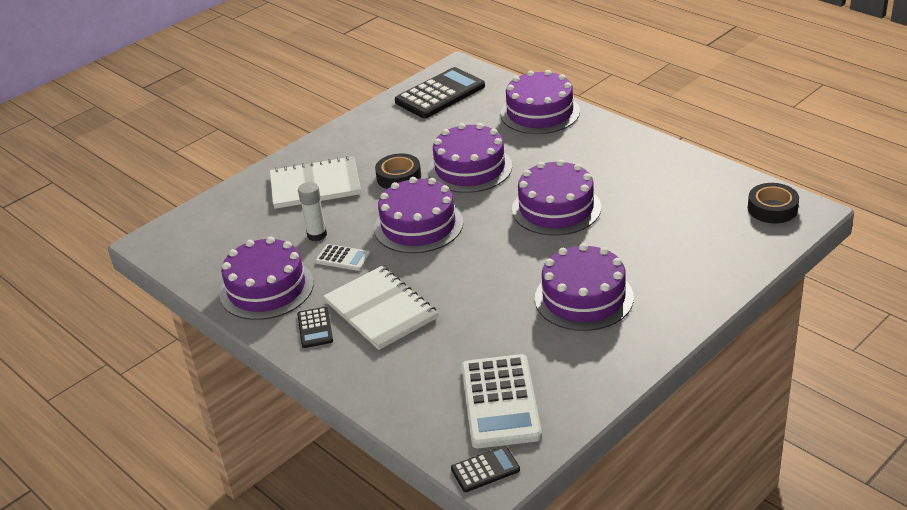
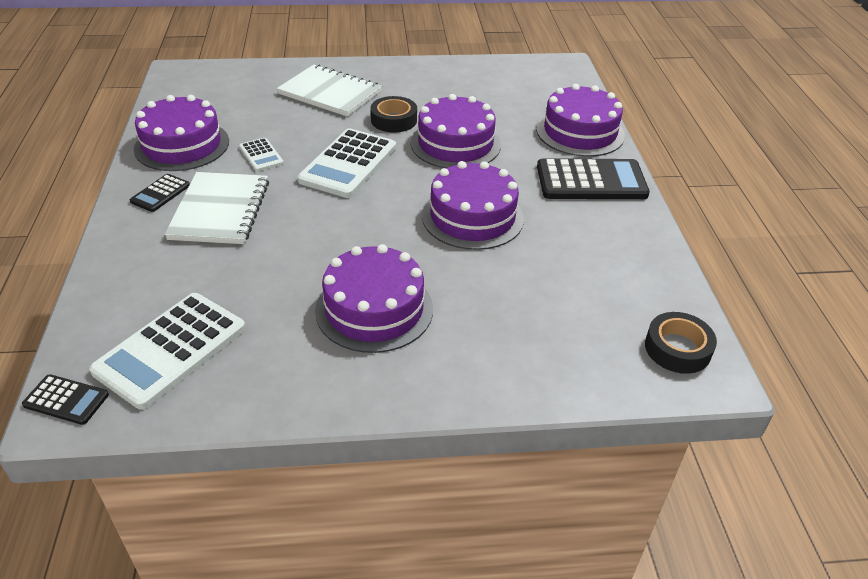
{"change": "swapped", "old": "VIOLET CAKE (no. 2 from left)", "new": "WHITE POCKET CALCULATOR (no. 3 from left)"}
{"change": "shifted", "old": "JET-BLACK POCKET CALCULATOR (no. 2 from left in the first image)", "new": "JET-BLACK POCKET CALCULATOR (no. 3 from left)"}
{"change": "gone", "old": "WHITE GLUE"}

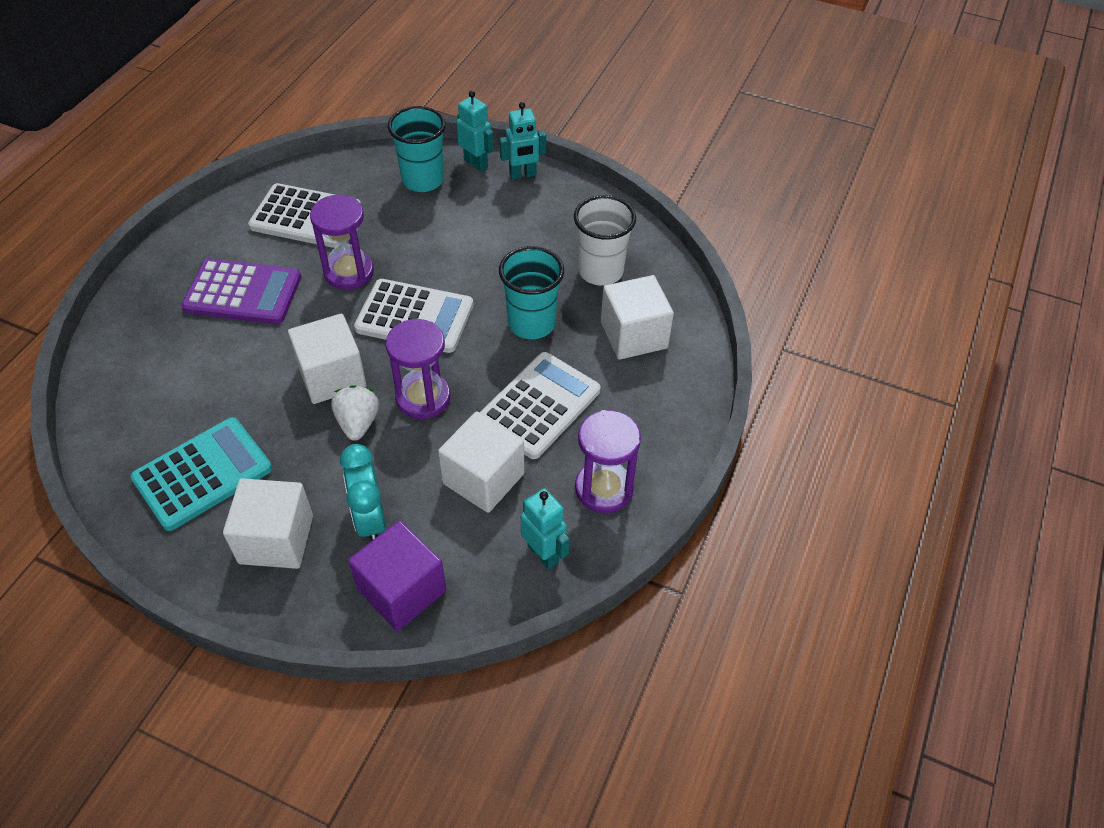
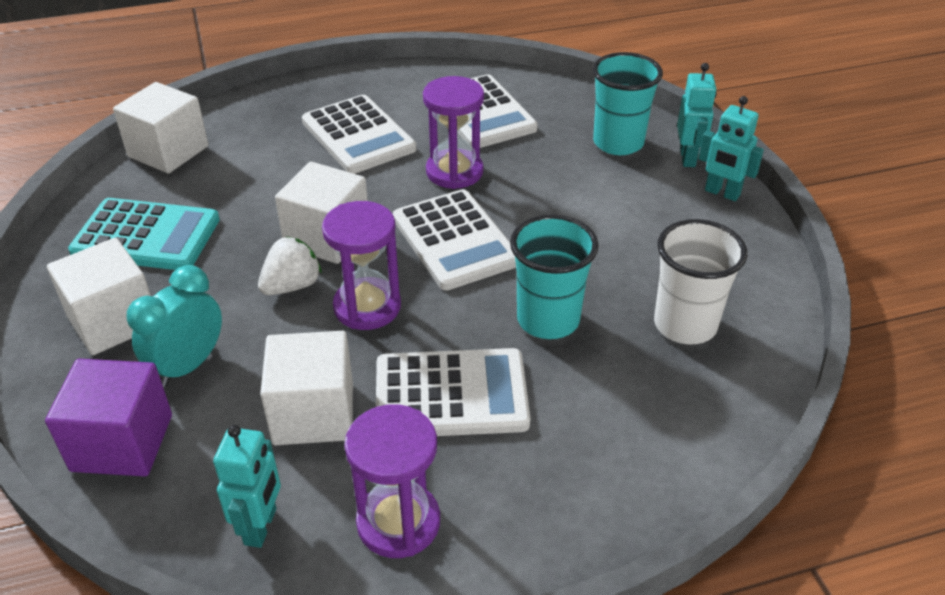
{"change": "shifted", "old": "WHITE CUBE (no. 4 from left in the first image)", "new": "WHITE CUBE (no. 2 from left)"}
{"change": "repainted", "old": "VIOLET POCKET CALCULATOR", "new": "WHITE POCKET CALCULATOR (no. 1 from left)"}

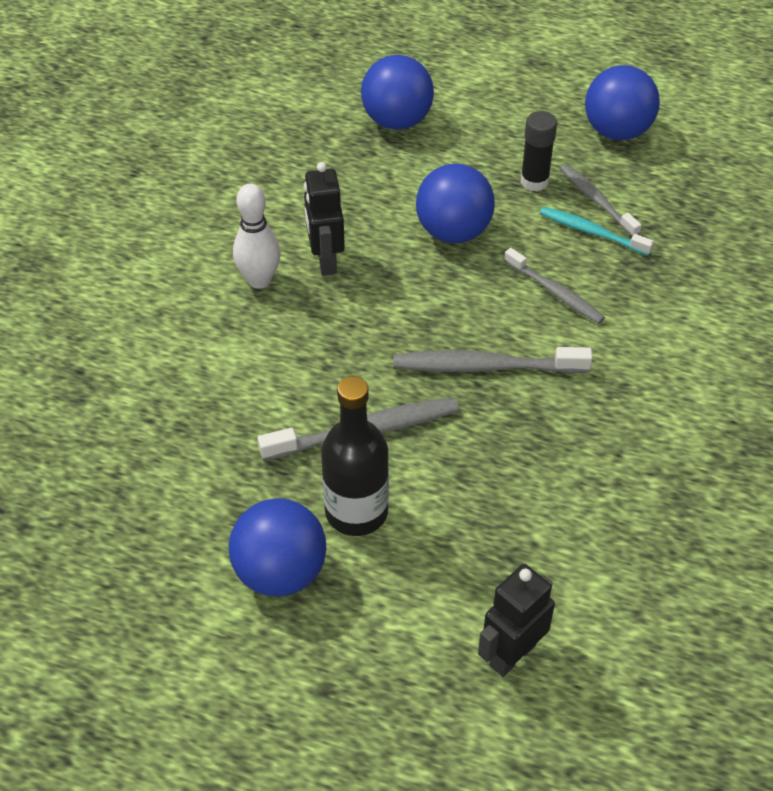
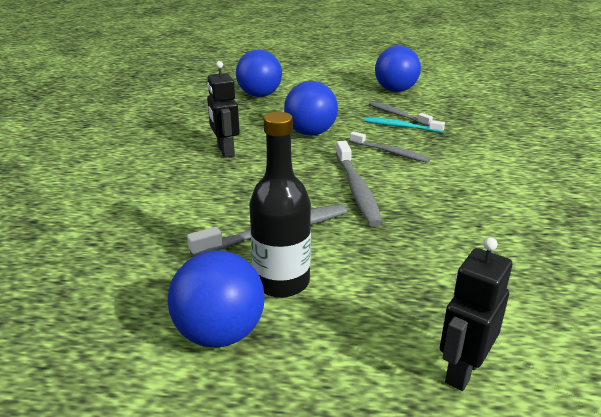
{"change": "rotated", "old": "GRAY DENTAL BRUSH (no. 2 from left)", "degrees": -90}
{"change": "gone", "old": "WHITE SKITTLE"}
{"change": "gone", "old": "JET-BLACK GLUE"}

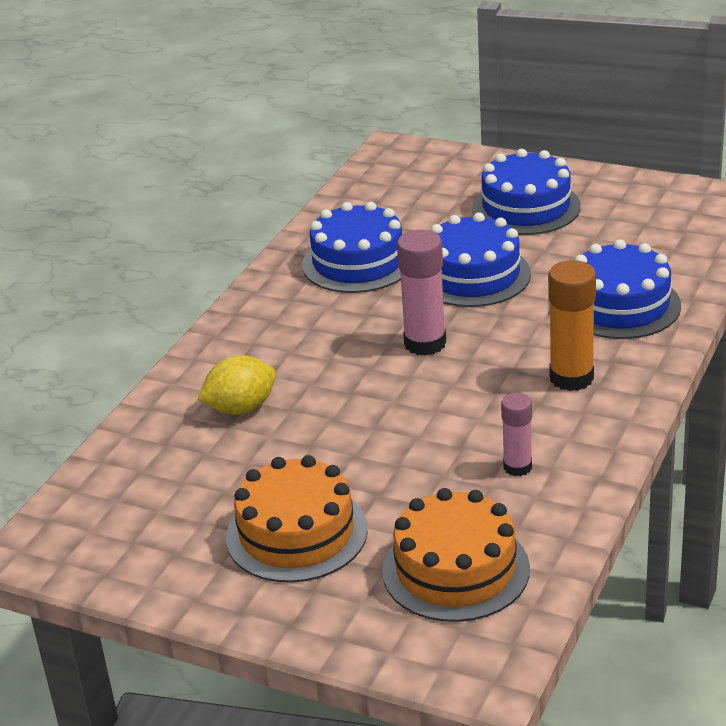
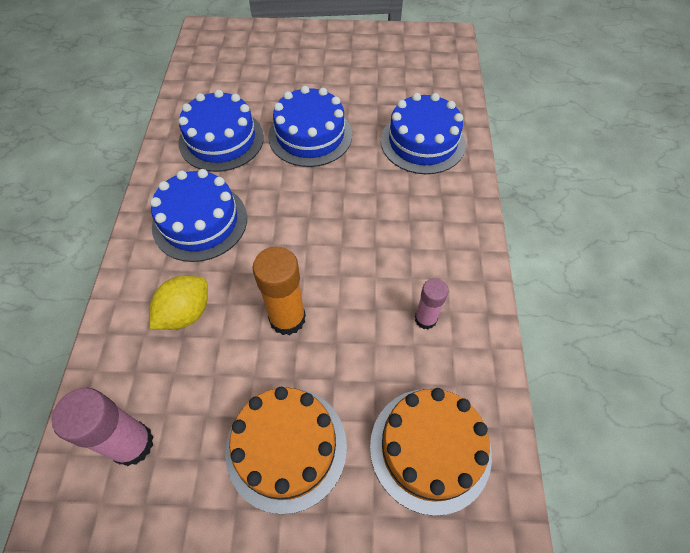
{"change": "shifted", "old": "ROSY GLUE (no. 1 from left)"}
{"change": "shifted", "old": "COBALT CAKE (no. 3 from left in the first image)", "new": "COBALT CAKE (no. 1 from left)"}
{"change": "shifted", "old": "BRIGHT ORANGE GLUE"}

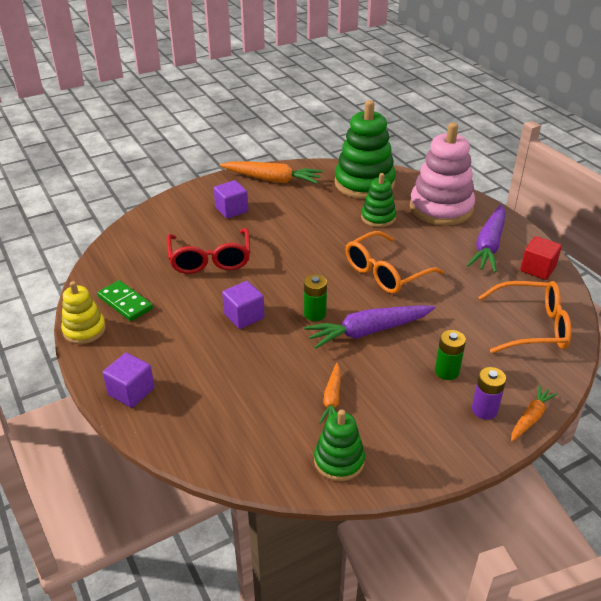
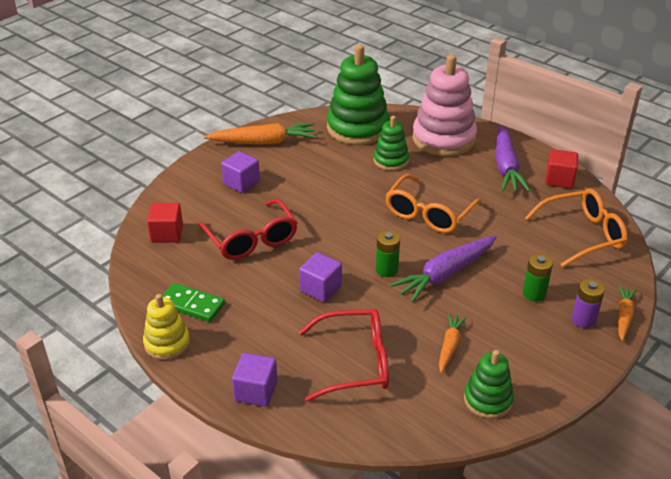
{"change": "new", "new": "RED CUBE (no. 1 from left)"}
{"change": "new", "new": "RED GLASSES (no. 2 from left)"}
{"change": "rotated", "old": "BRIGHT ORANGE CARROT (no. 2 from left)", "degrees": -150}

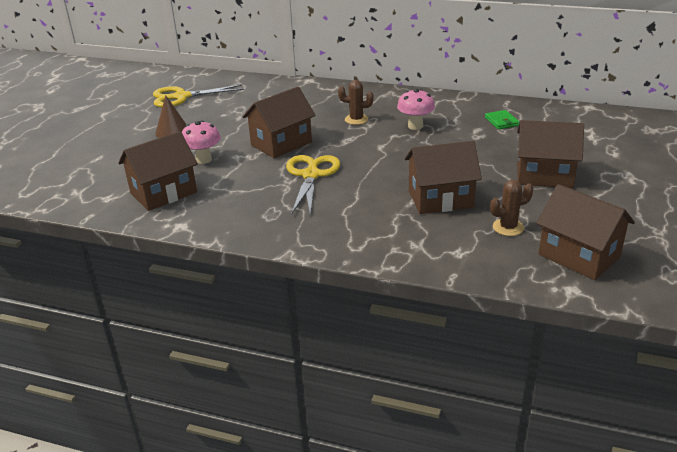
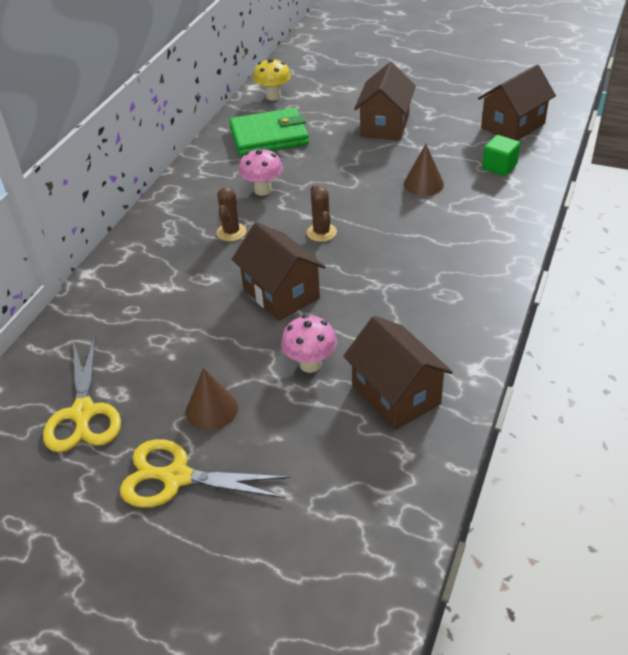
{"change": "shifted", "old": "GOLDEN PAIR OF SCISSORS (no. 2 from left)"}
{"change": "scaled", "old": "GREEN WALLET", "factor": 2.23}
{"change": "new", "new": "GOLDEN MUSHROOM"}
{"change": "shifted", "old": "BROWN SAGUARO CACTUS (no. 2 from left)"}
{"change": "swapped", "old": "BROWN HOUSE (no. 3 from left)", "new": "BROWN CONE SHAPE (no. 2 from left)"}
{"change": "new", "new": "GREEN CUBE"}

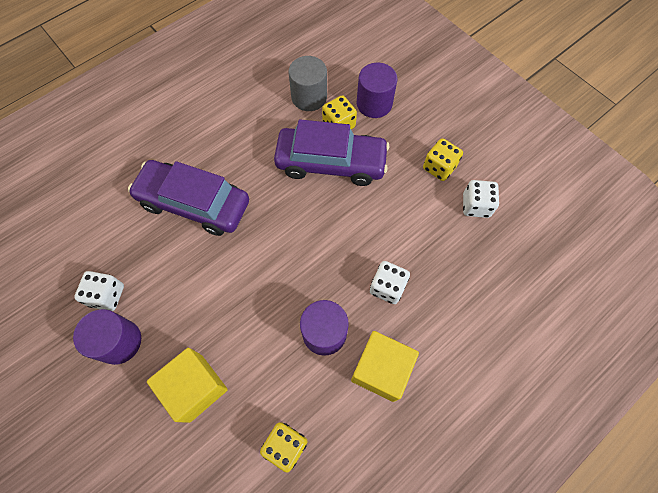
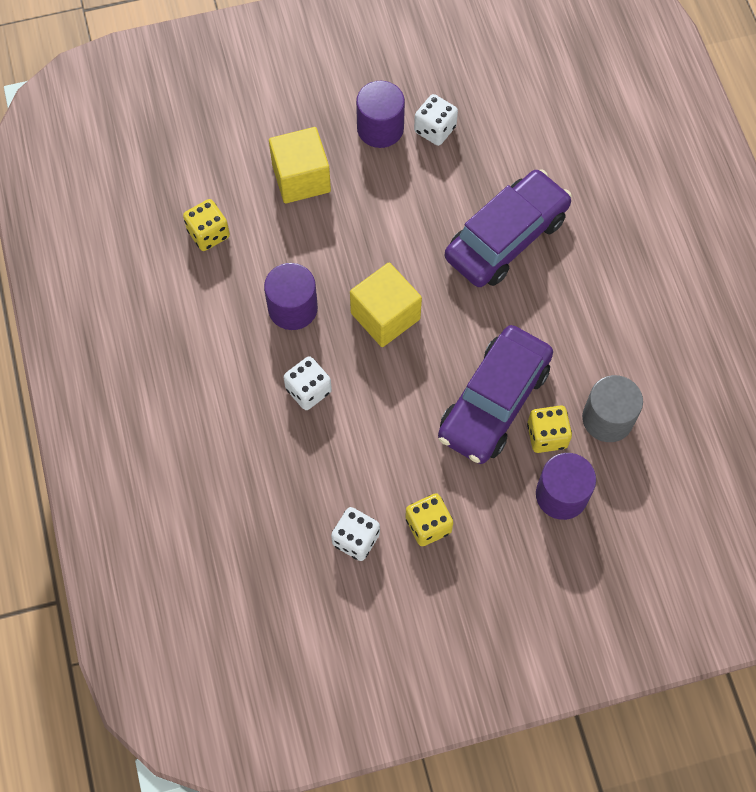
{"change": "shifted", "old": "GOLDEN CUBE (no. 2 from left)"}

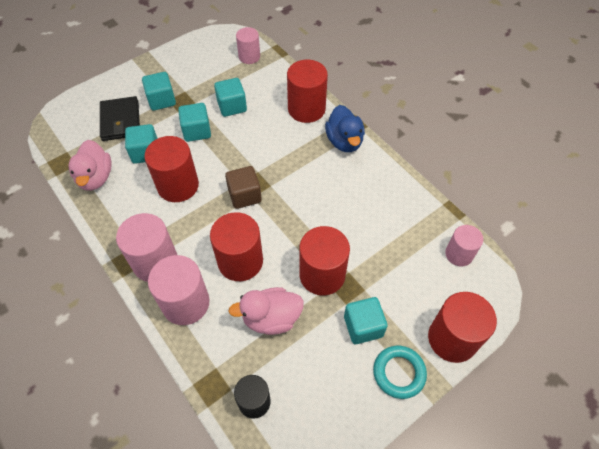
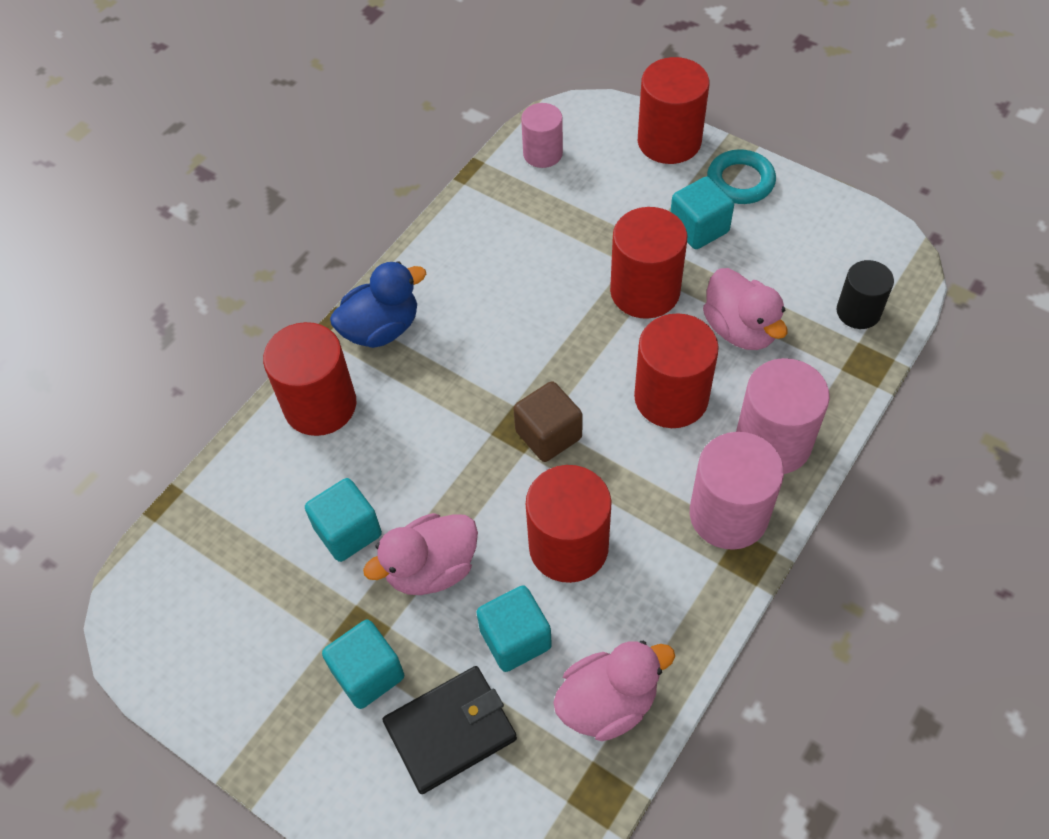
{"change": "swapped", "old": "AQUA CUBE (no. 3 from left)", "new": "ROSY DUCK (no. 1 from left)"}
{"change": "gone", "old": "ROSY CYLINDER SHAPE (no. 3 from left)"}

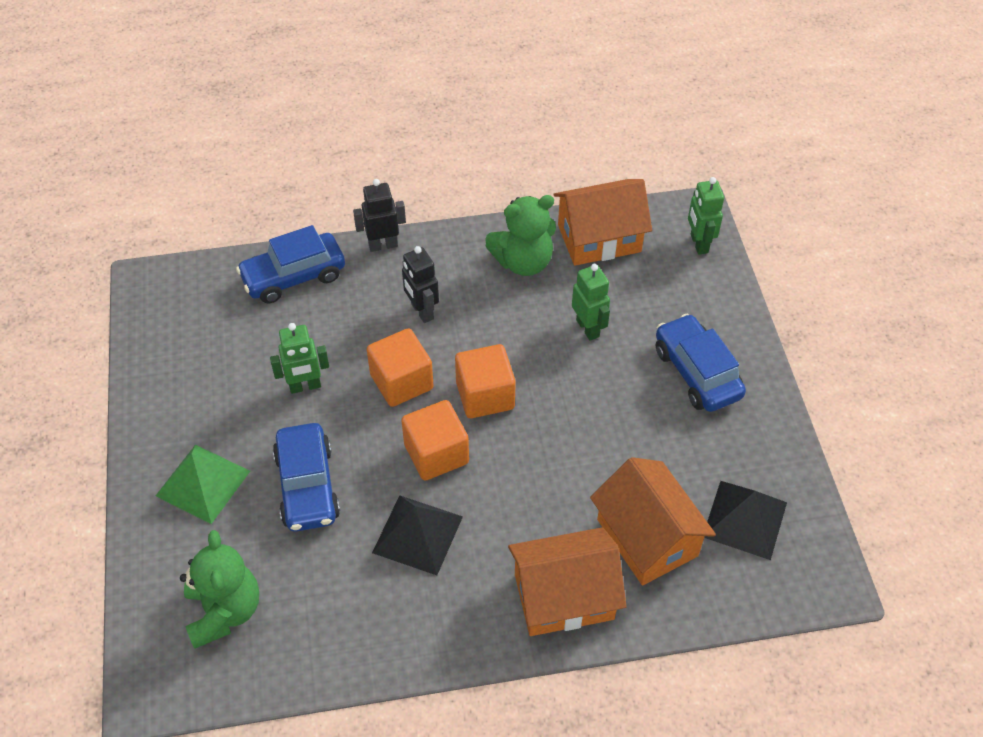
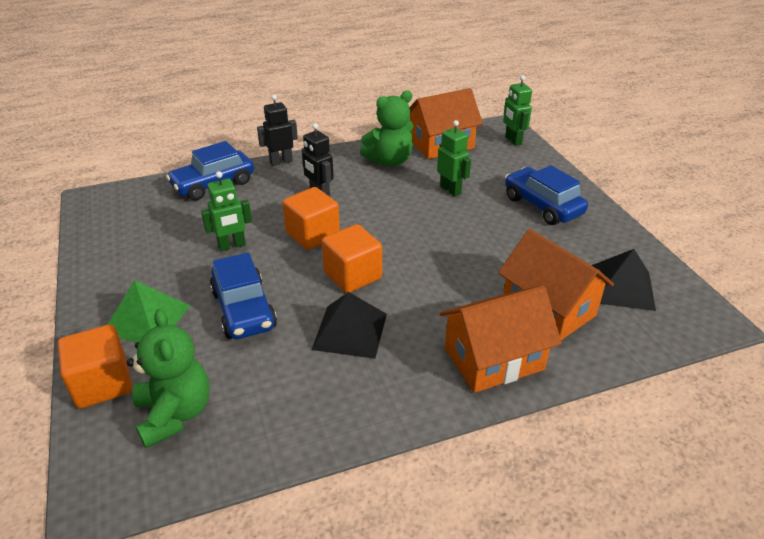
{"change": "shifted", "old": "BRIGHT ORANGE CUBE (no. 3 from left in the first image)", "new": "BRIGHT ORANGE CUBE (no. 1 from left)"}

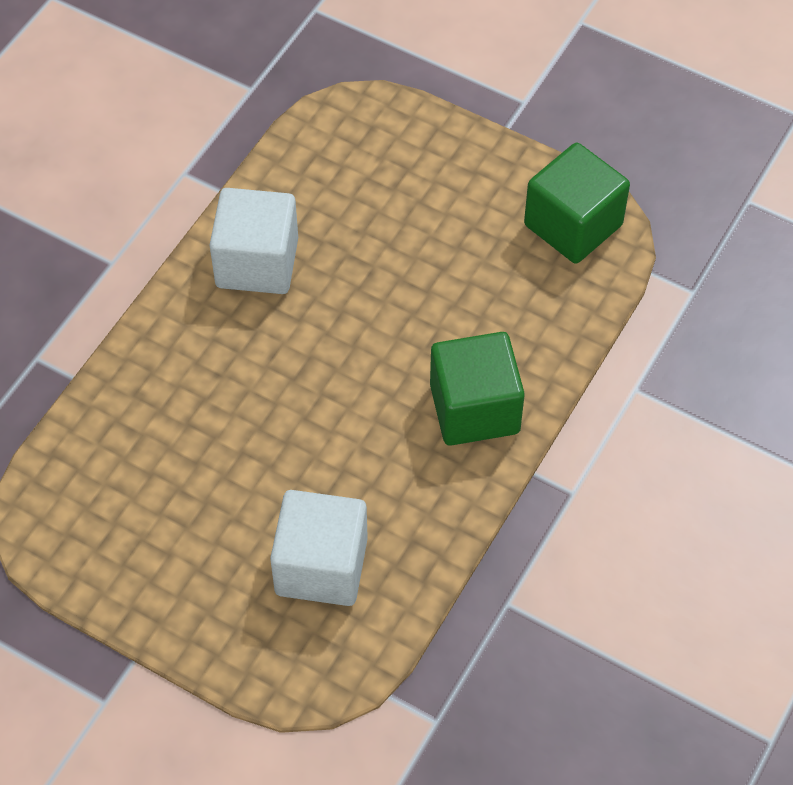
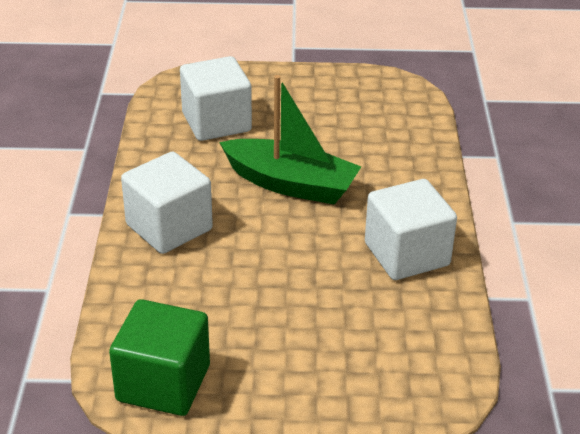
{"change": "repainted", "old": "GREEN CUBE (no. 1 from left)", "new": "WHITE CUBE (no. 1 from left)"}
{"change": "new", "new": "GREEN TOY BOAT"}

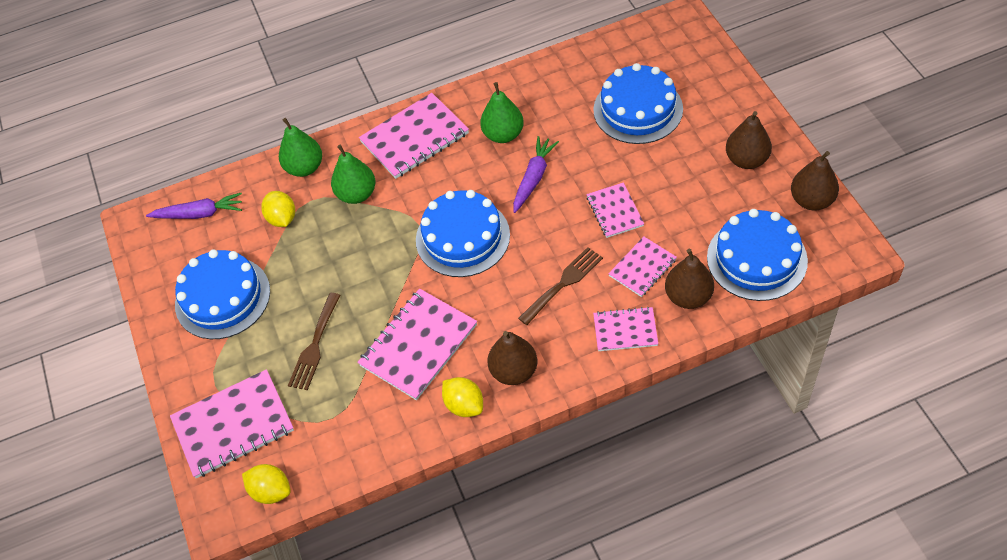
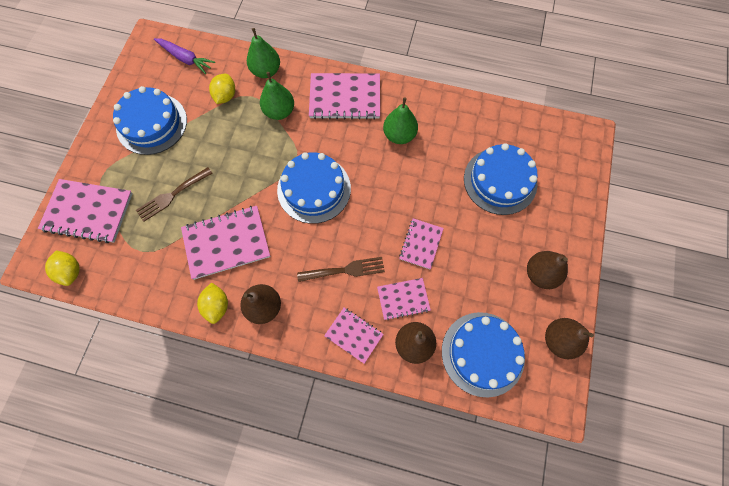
{"change": "gone", "old": "VIOLET CARROT (no. 2 from left)"}

